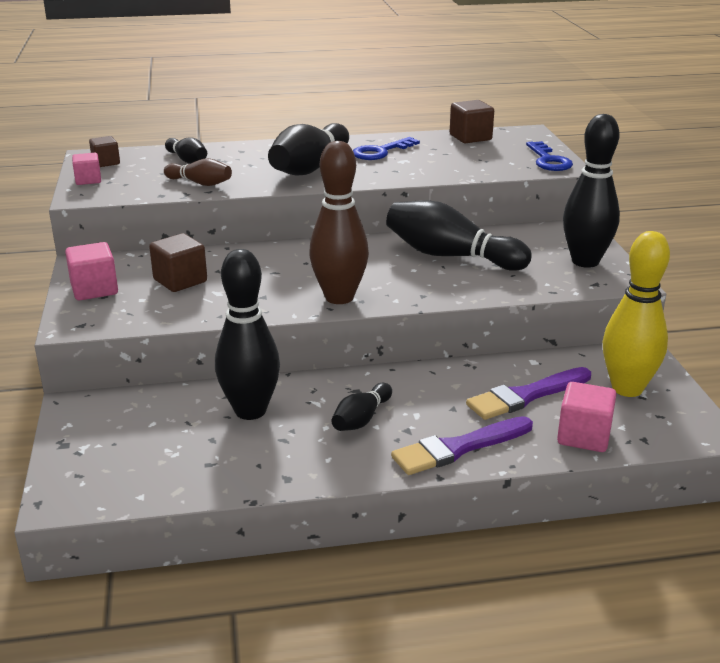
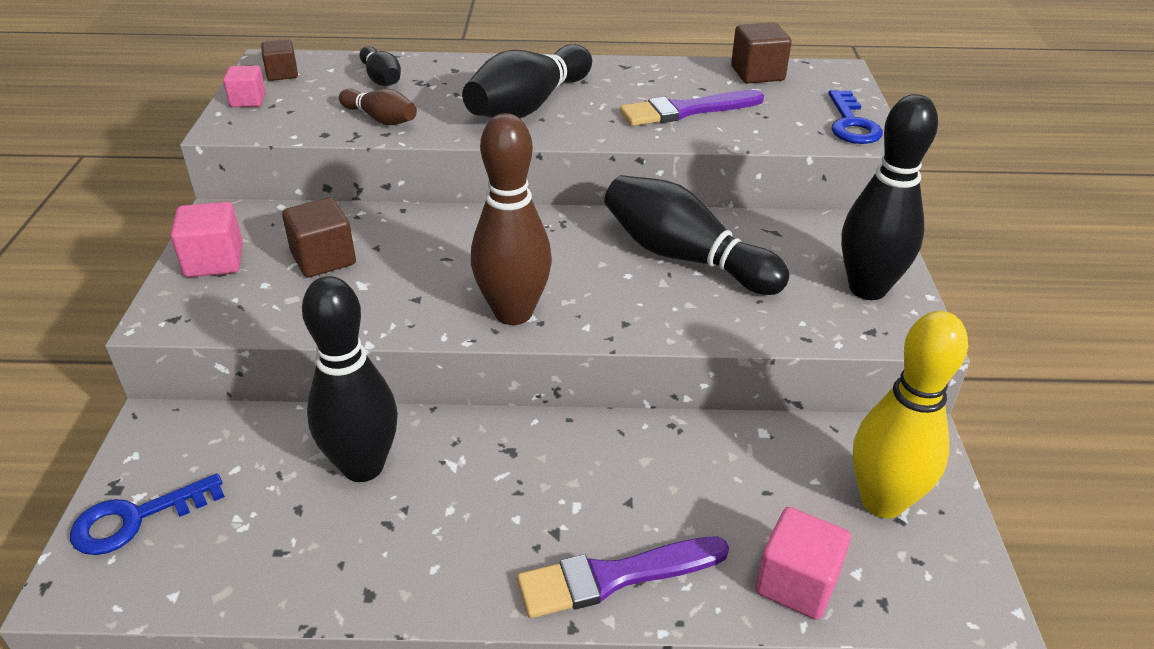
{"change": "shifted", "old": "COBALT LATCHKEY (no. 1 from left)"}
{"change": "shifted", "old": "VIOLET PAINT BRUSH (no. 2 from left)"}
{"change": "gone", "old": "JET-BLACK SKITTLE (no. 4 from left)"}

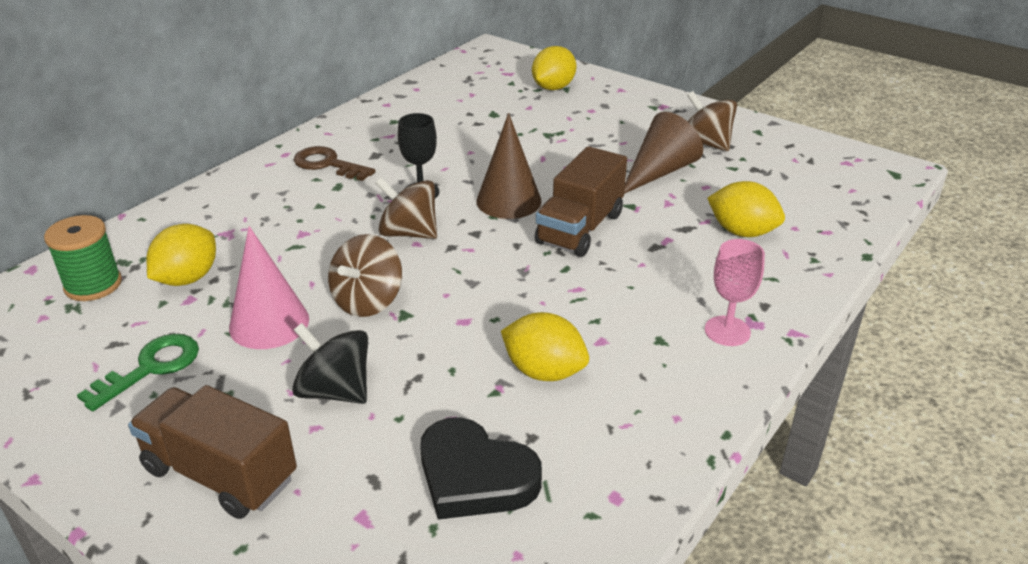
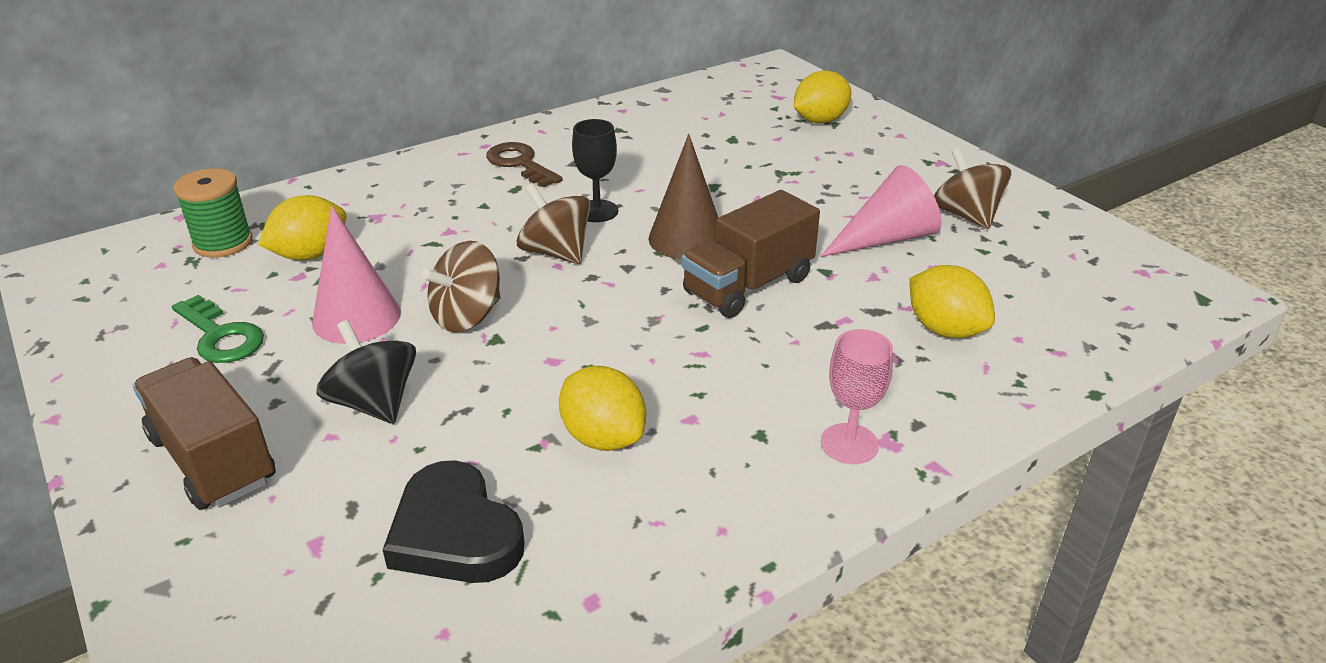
{"change": "rotated", "old": "GREEN LATCHKEY", "degrees": 75}
{"change": "repainted", "old": "BROWN CONE SHAPE (no. 2 from left)", "new": "ROSY CONE SHAPE (no. 2 from left)"}

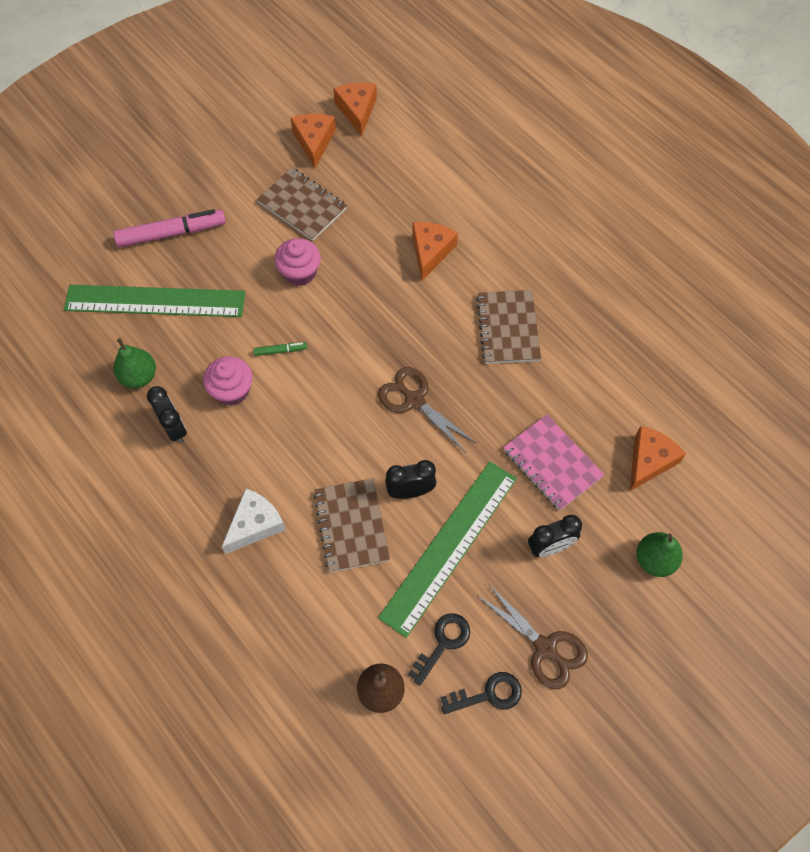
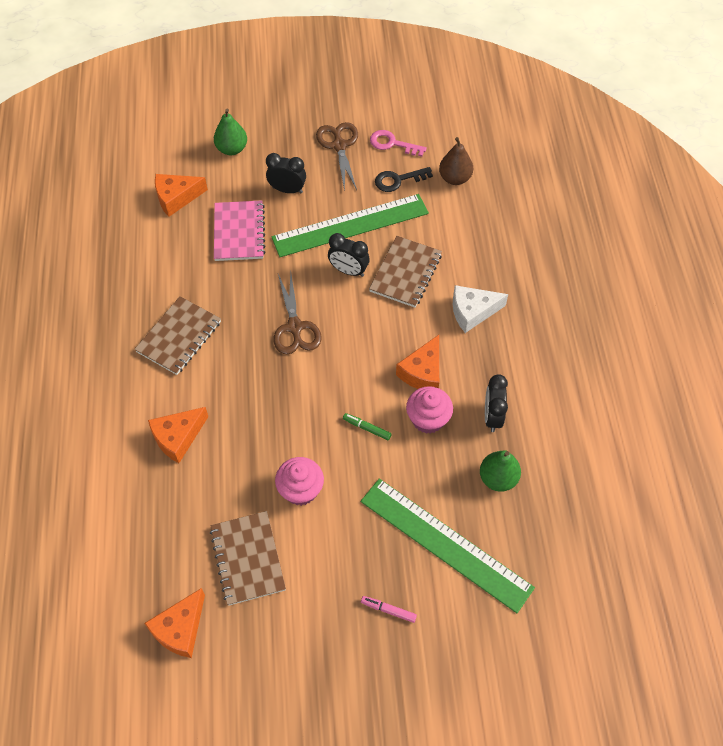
{"change": "scaled", "old": "ROSY MARKER PEN", "factor": 0.46}
{"change": "repainted", "old": "JET-BLACK LATCHKEY (no. 2 from left)", "new": "ROSY LATCHKEY"}
{"change": "shifted", "old": "BRIGHT ORANGE PIECE OF CHEESE (no. 2 from left in the first image)", "new": "BRIGHT ORANGE PIECE OF CHEESE (no. 4 from left)"}

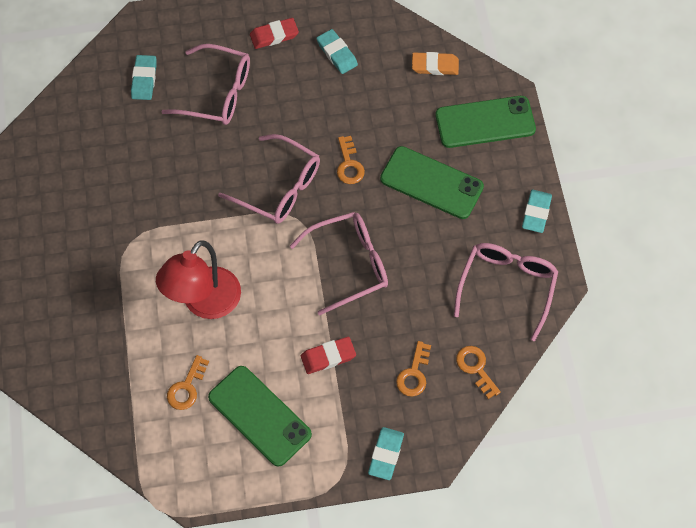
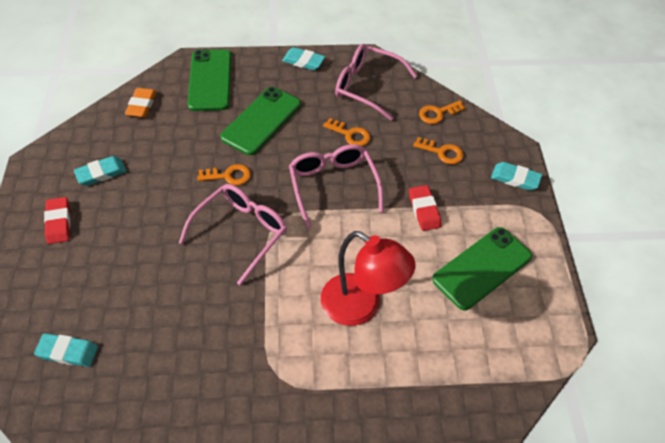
{"change": "shifted", "old": "BRIGHT ORANGE LATCHKEY (no. 1 from left in the first image)", "new": "BRIGHT ORANGE LATCHKEY (no. 2 from left)"}
{"change": "gone", "old": "ROSY GLASSES (no. 1 from left)"}

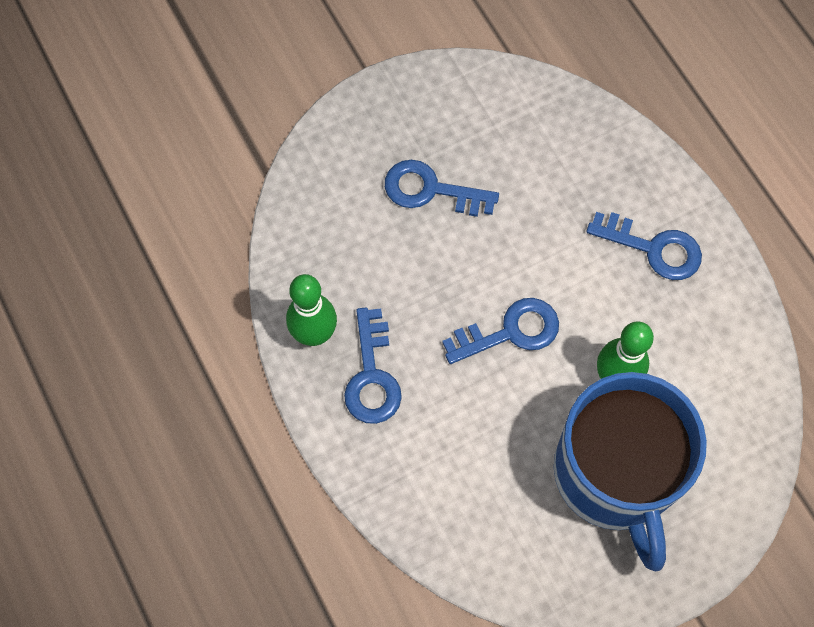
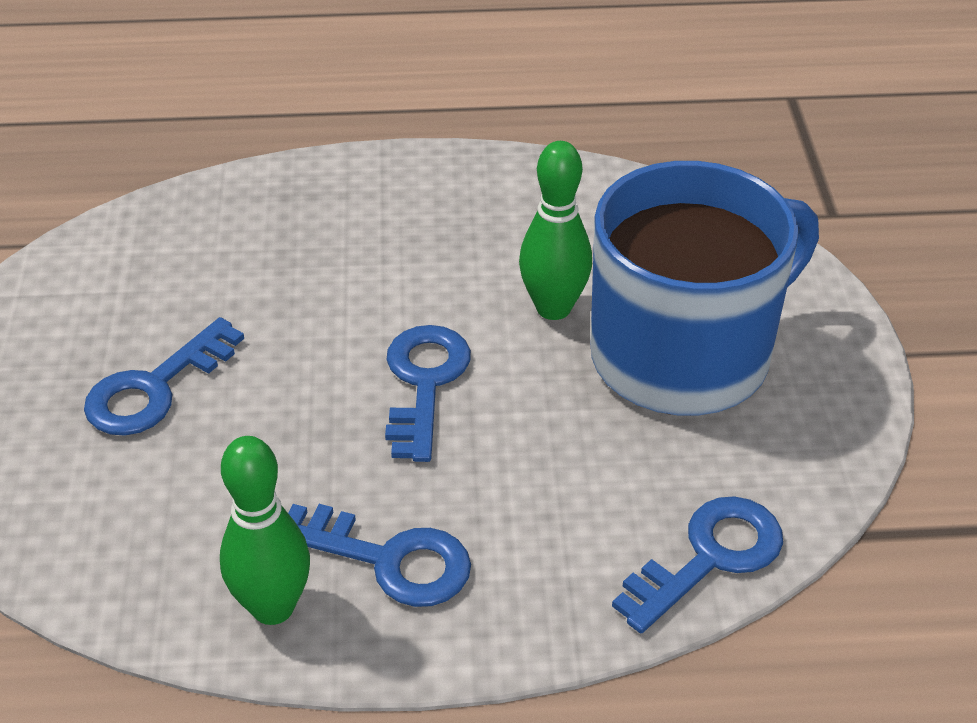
{"change": "rotated", "old": "COBALT TEA MUG", "degrees": -45}
{"change": "shifted", "old": "COBALT LATCHKEY (no. 4 from left)"}

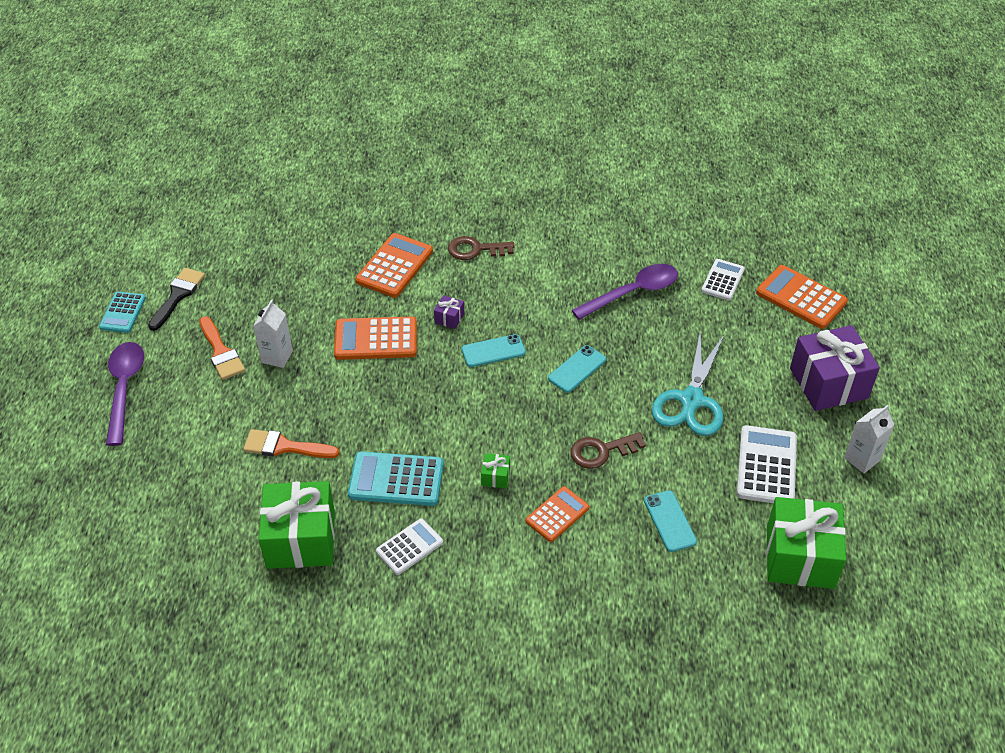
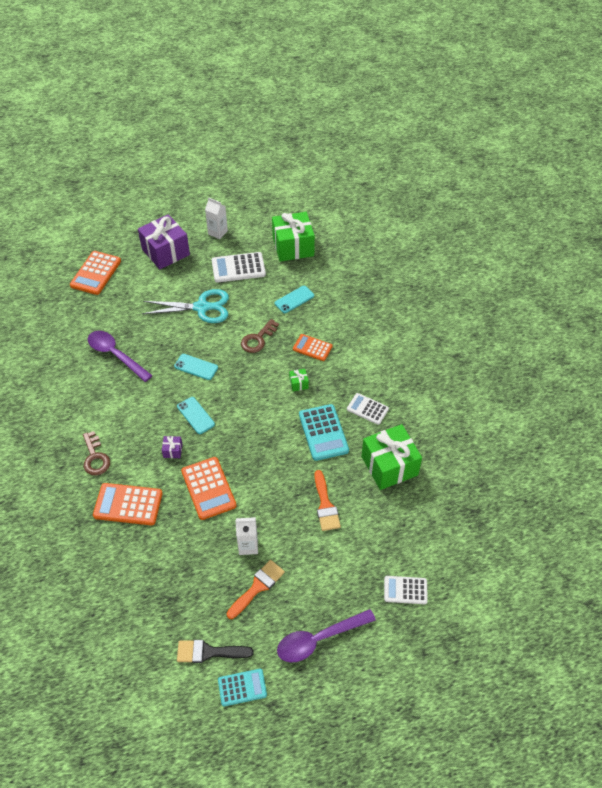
{"change": "rotated", "old": "BROWN LATCHKEY (no. 2 from left)", "degrees": 75}
{"change": "shifted", "old": "WHITE POCKET CALCULATOR (no. 2 from left in the first image)", "new": "WHITE POCKET CALCULATOR (no. 3 from left)"}

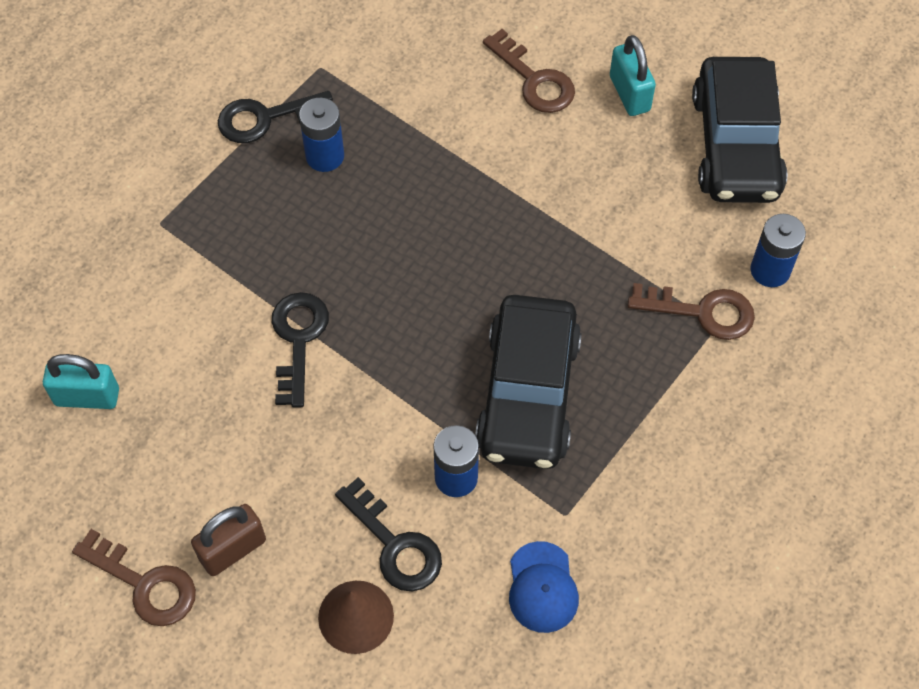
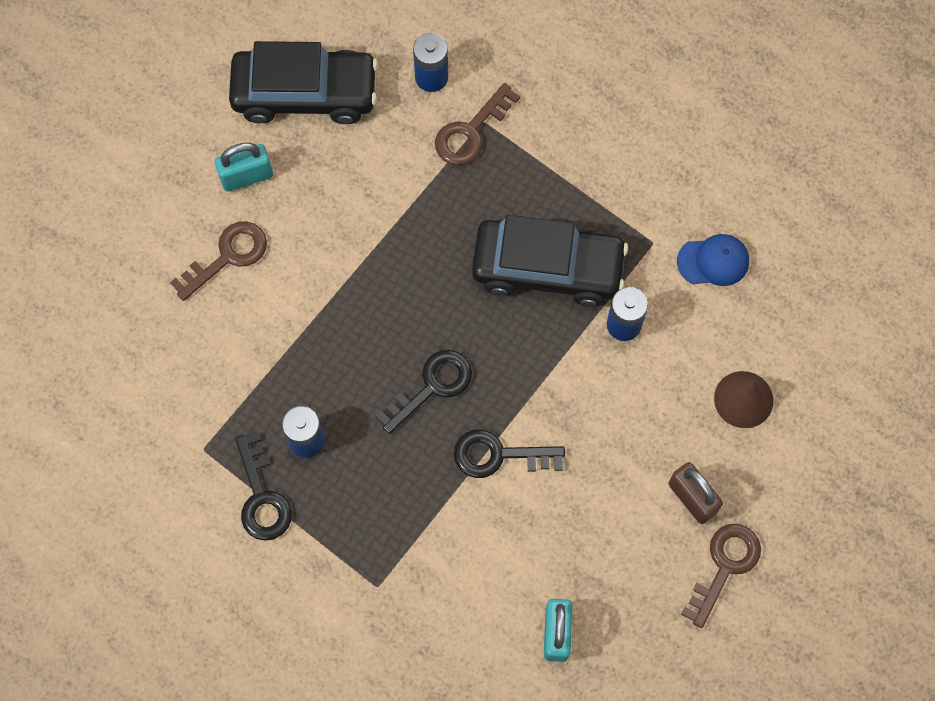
{"change": "shifted", "old": "JET-BLACK LATCHKEY (no. 3 from left in the first image)", "new": "JET-BLACK LATCHKEY (no. 2 from left)"}
{"change": "rotated", "old": "BROWN LATCHKEY (no. 3 from left in the first image)", "degrees": -150}

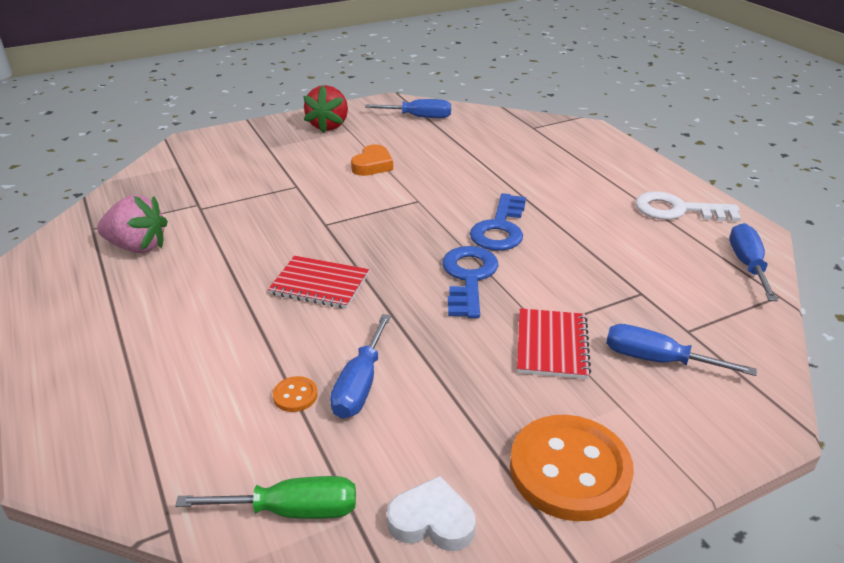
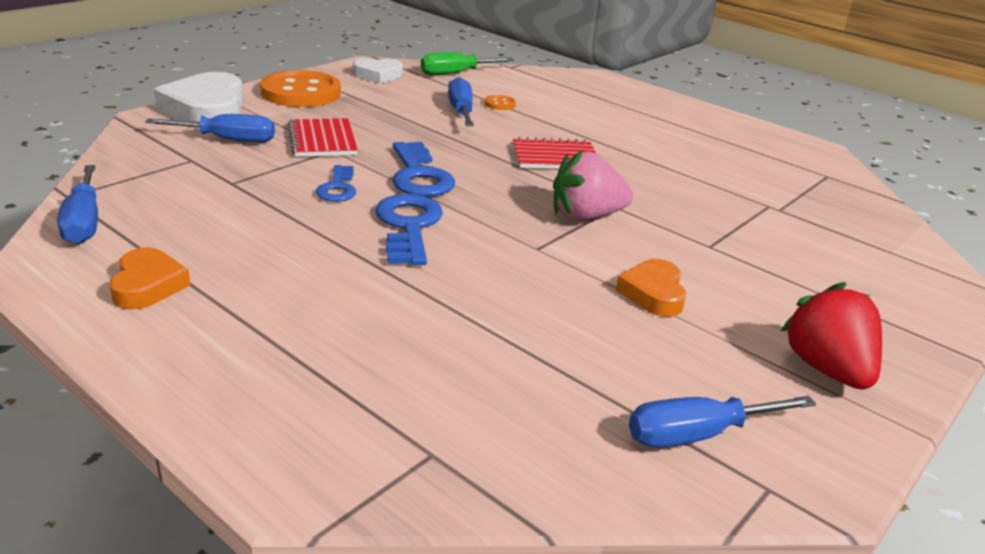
{"change": "swapped", "old": "WHITE LATCHKEY", "new": "BRIGHT ORANGE HEART (no. 1 from left)"}
{"change": "new", "new": "WHITE HEART (no. 1 from left)"}
{"change": "new", "new": "COBALT LATCHKEY (no. 1 from left)"}
{"change": "shifted", "old": "ROSY STRAWBERRY"}

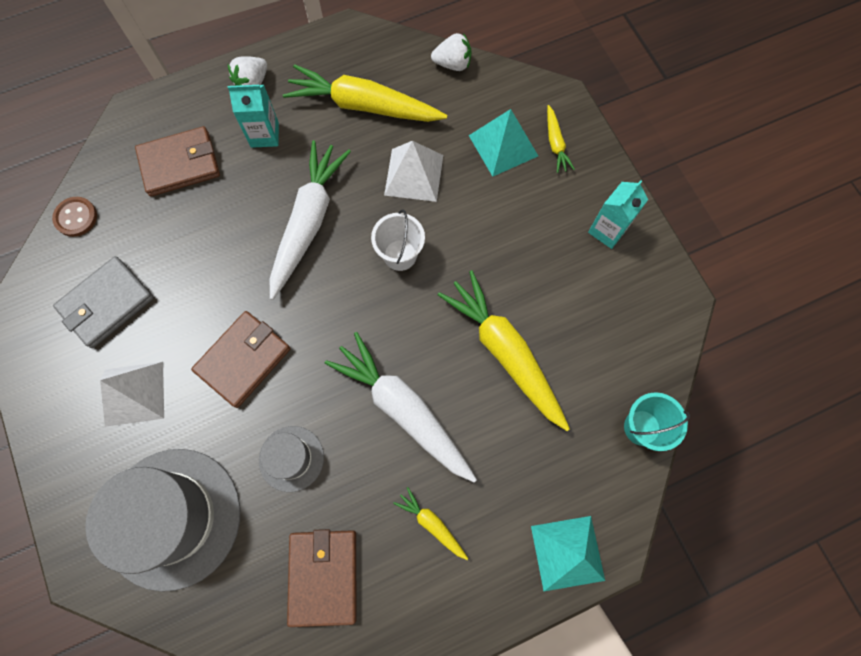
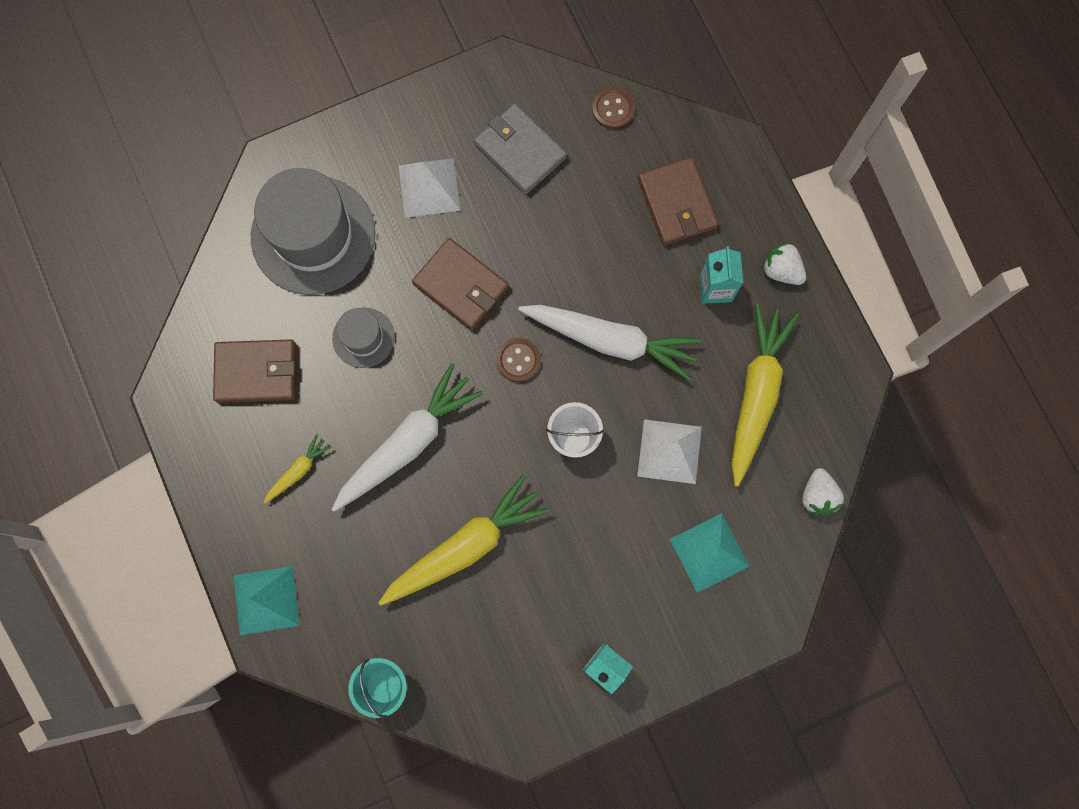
{"change": "new", "new": "BROWN SEWING BUTTON (no. 1 from left)"}
{"change": "gone", "old": "GOLDEN CARROT (no. 4 from left)"}

